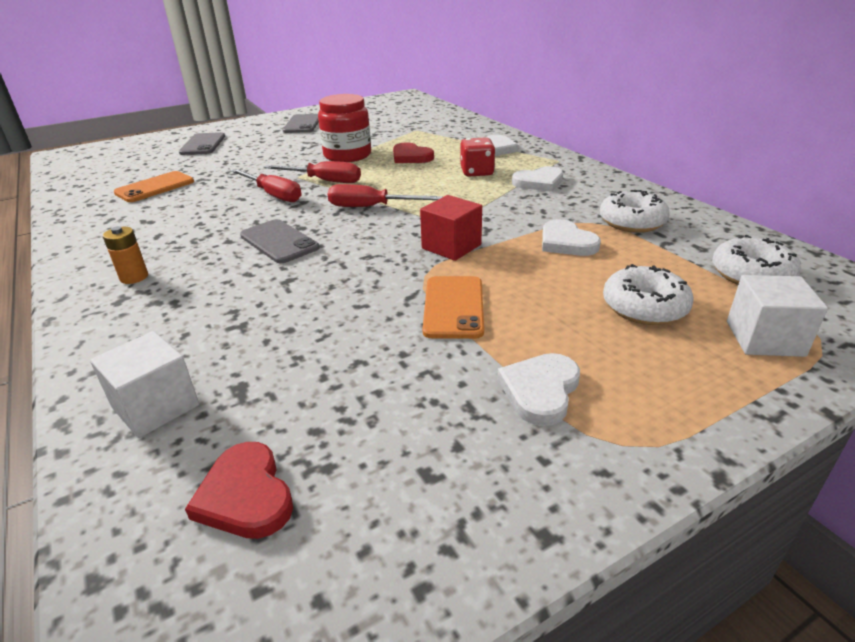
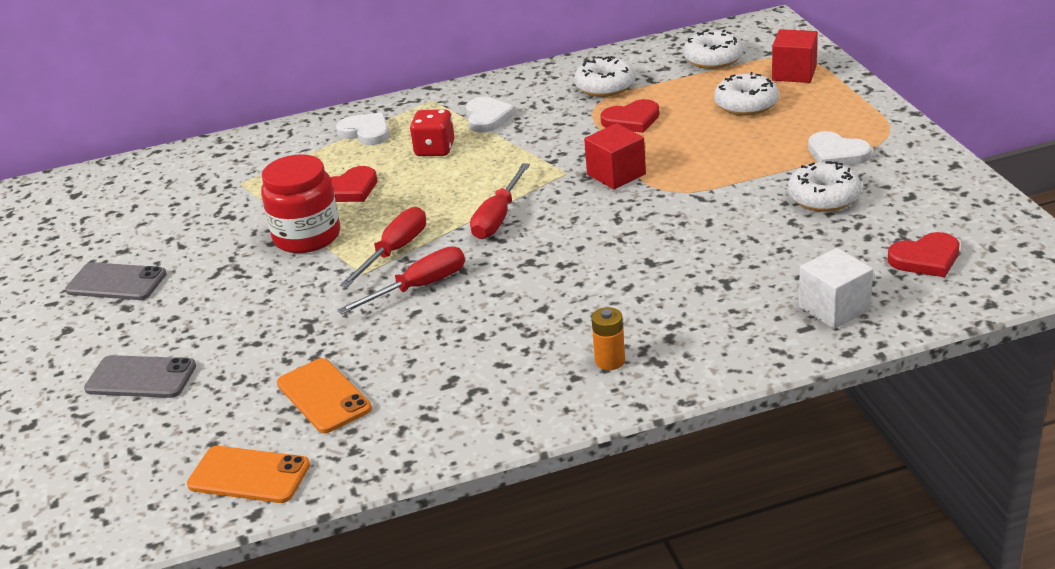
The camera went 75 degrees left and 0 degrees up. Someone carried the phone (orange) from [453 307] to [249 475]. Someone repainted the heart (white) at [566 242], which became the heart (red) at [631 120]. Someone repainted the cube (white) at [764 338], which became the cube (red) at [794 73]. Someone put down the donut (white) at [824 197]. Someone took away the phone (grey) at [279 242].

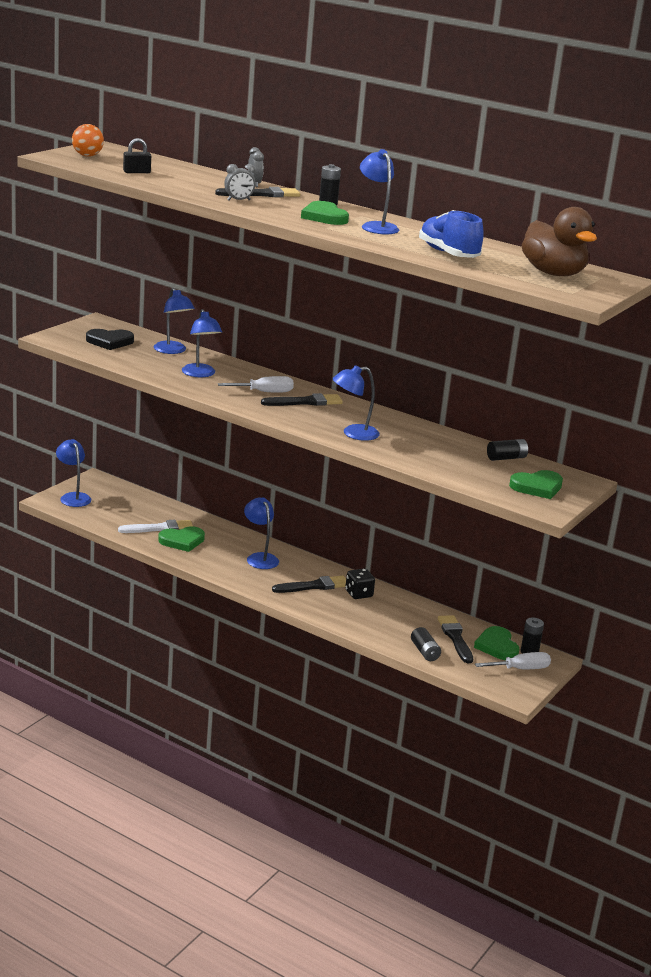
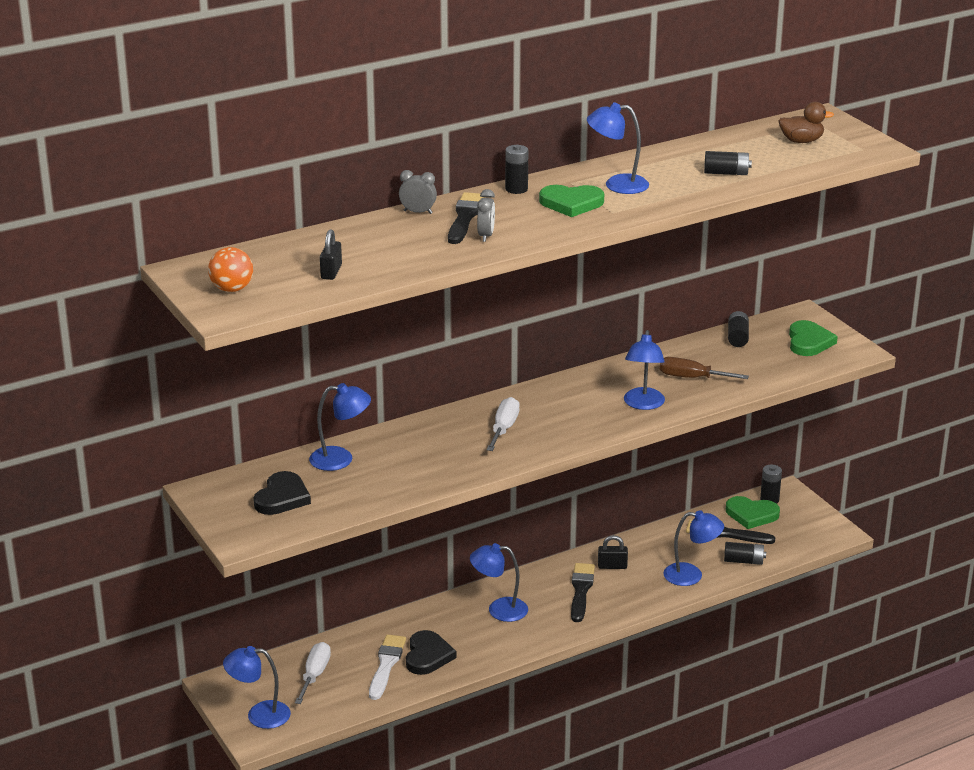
The camera went 60 degrees left and 5 degrees up. Someone carried the screwdriver (white) from [521 669] to [315 675]. Someone repainted the heart (green) at [182 541], which became the heart (black) at [428 656]. Someone swapped the dice (black) at [358 594] for the padlock (black) at [612 566]. Someone put down the screwdriver (brown) at [691 378]. Someone carried the lamp (blue) from [200 374] to [691 575]. Someone swapped the shoe (blue) at [448 254] for the battery (black) at [726 173]. Someone scaled the duck (brown) at [553 273] by 0.56. Someone took away the brush (black) at [305 402].

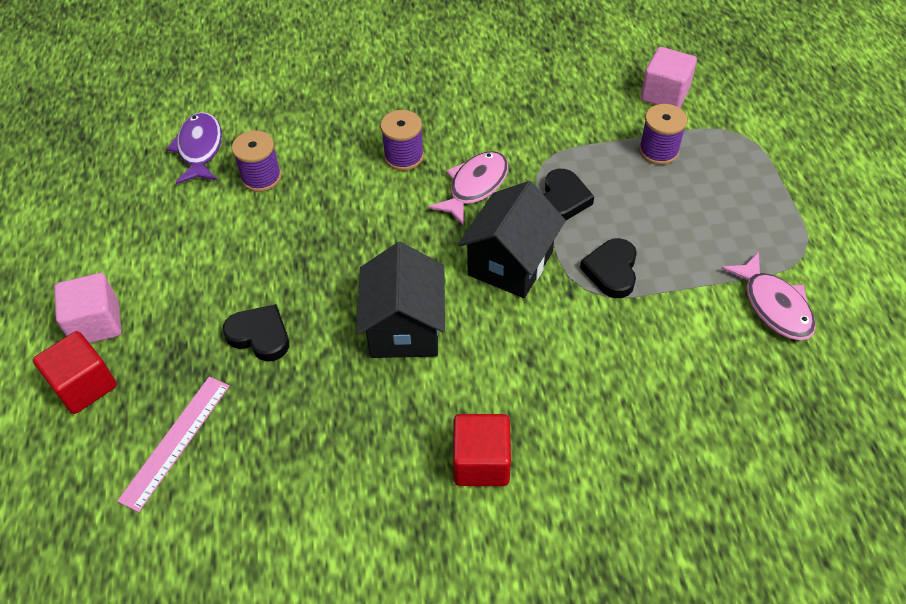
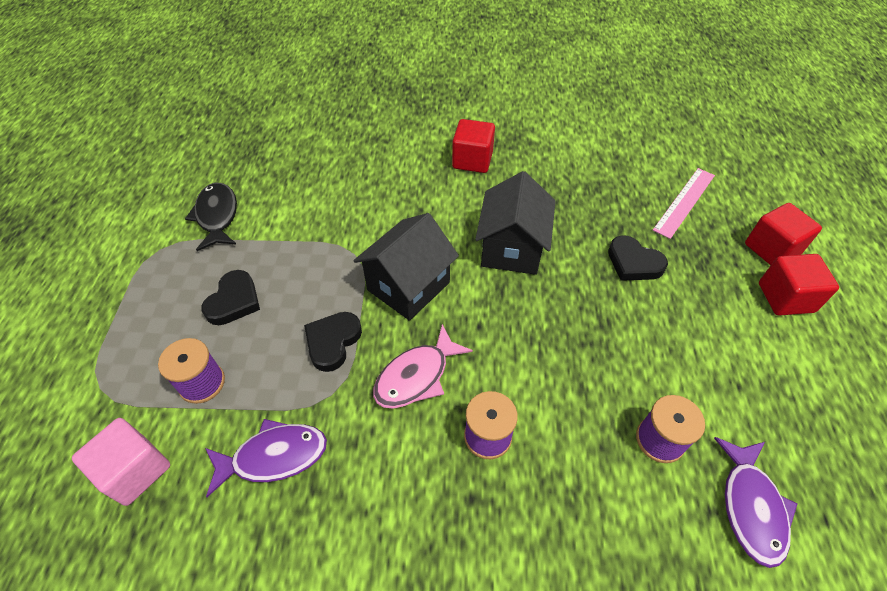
The camera went 170 degrees left and 0 degrees up. Someone repainted the fish (pink) at [774 305], which became the fish (black) at [217 216]. Someone carried the heart (black) from [611 271] to [234 301]. Someone put down the fish (purple) at [274 456]. Someone repainted the cube (pink) at [96 323], which became the cube (red) at [785 297].

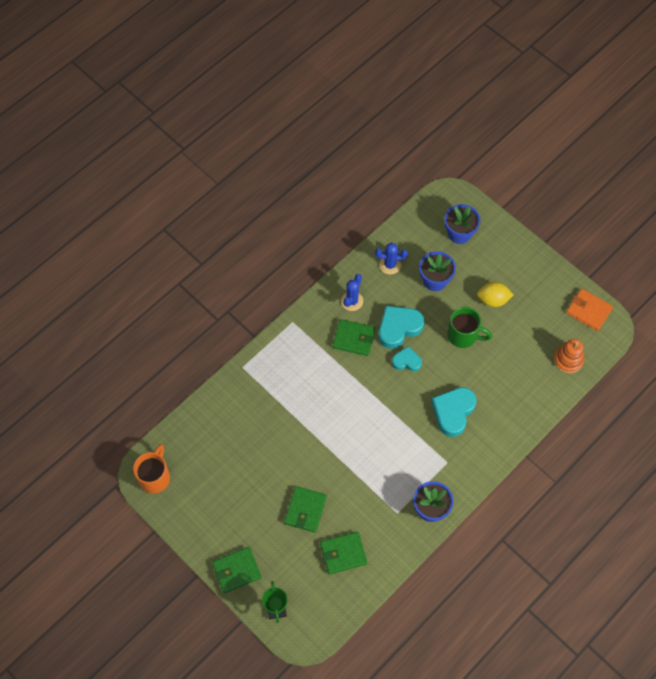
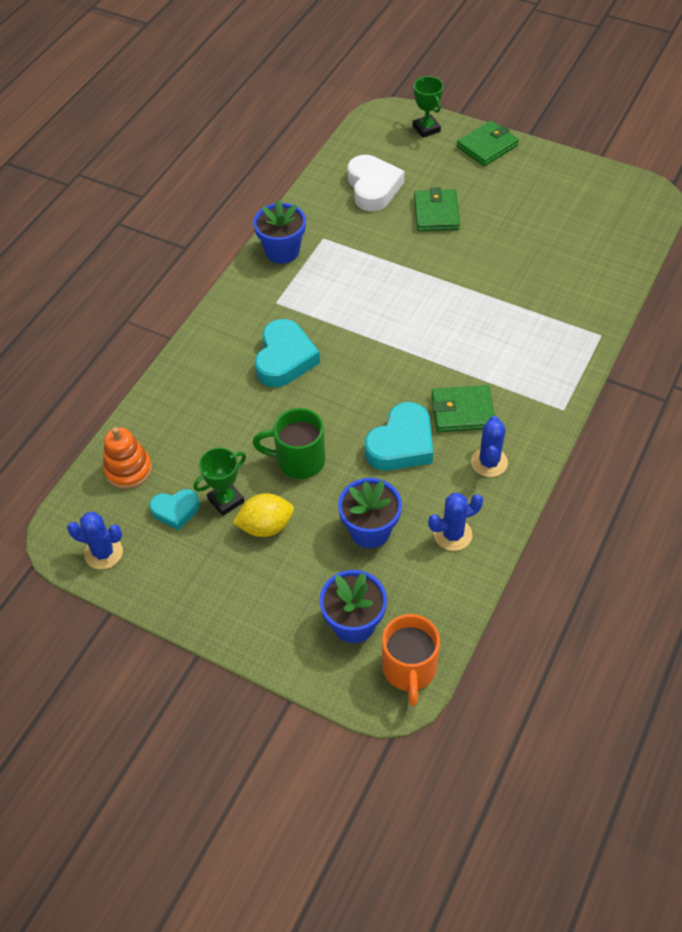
The camera went 165 degrees right and 10 degrees down. Someone swapped the wallet (orange) at [588 311] for the cactus (blue) at [103 553]. Someone carried the heart (turquoise) from [406 361] to [175 511]. Someone put down the trophy (green) at [226 500]. Someone swapped the wallet (green) at [343 553] for the heart (white) at [373 188]. Someone carried the mug (orange) from [155 477] to [409 669].

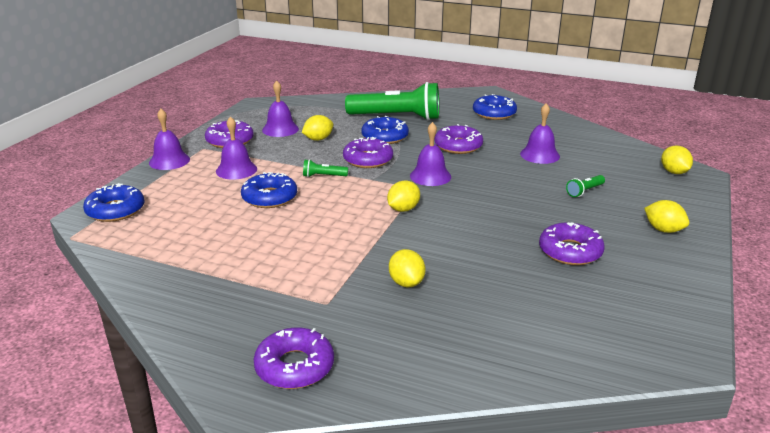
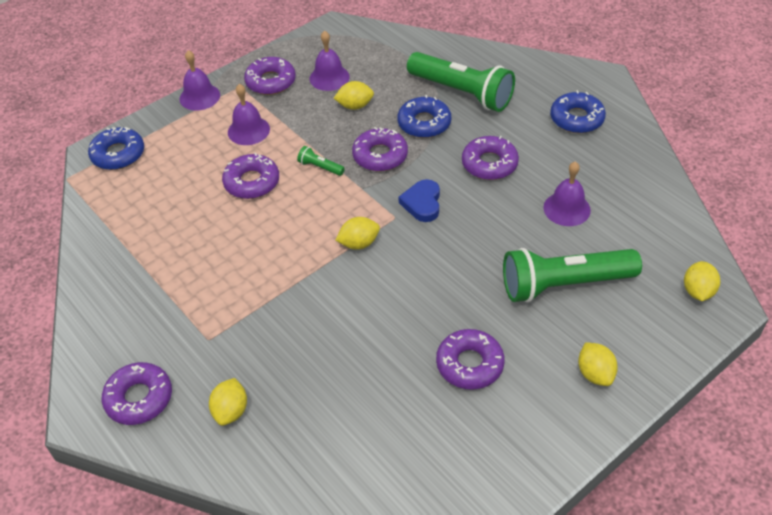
The camera went 30 degrees right and 20 degrees up. Someone carried the lemon (yellow) from [406 283] to [231 411]. Someone repainted the donut (blue) at [269 197], which became the donut (purple) at [252 182]. Someone swapped the bell (purple) at [430 176] for the heart (blue) at [422 203]. Someone scaled the flashlight (green) at [584 191] by 2.47.

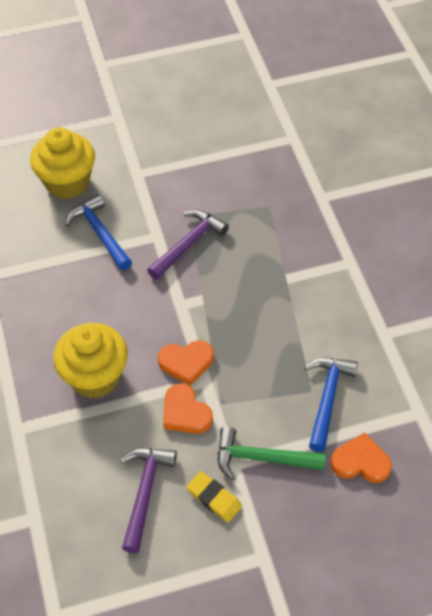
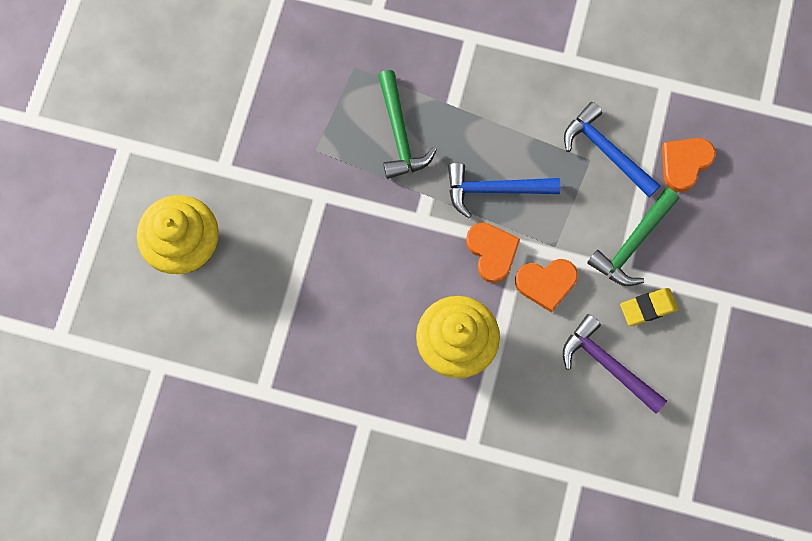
The camera went 60 degrees left and 20 degrees up. Someone put down the hammer (green) at [400 134]. Someone carried the hammer (blue) from [100 233] to [494 190]. Someone rotated the heart (orange) at [186 363] by 45 degrees counterclockwise. Someone took away the hammer (purple) at [189 244].

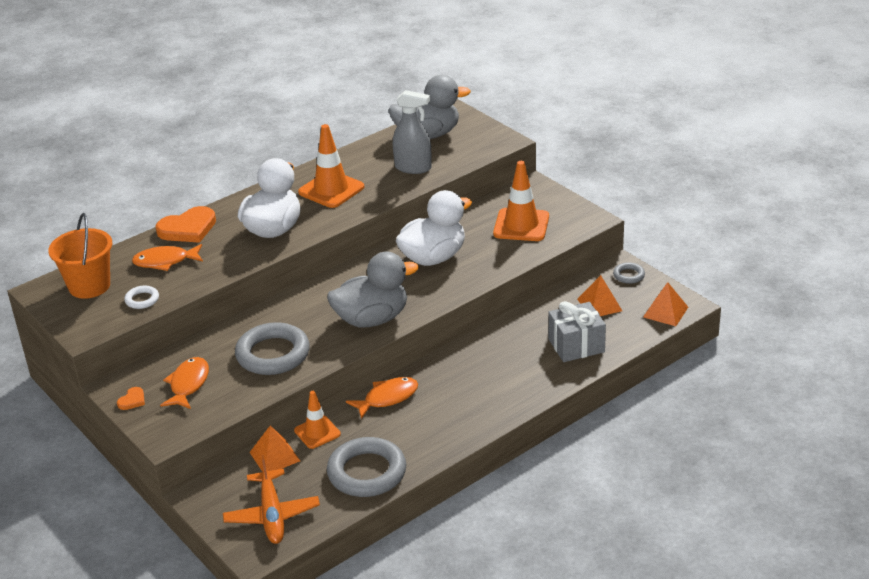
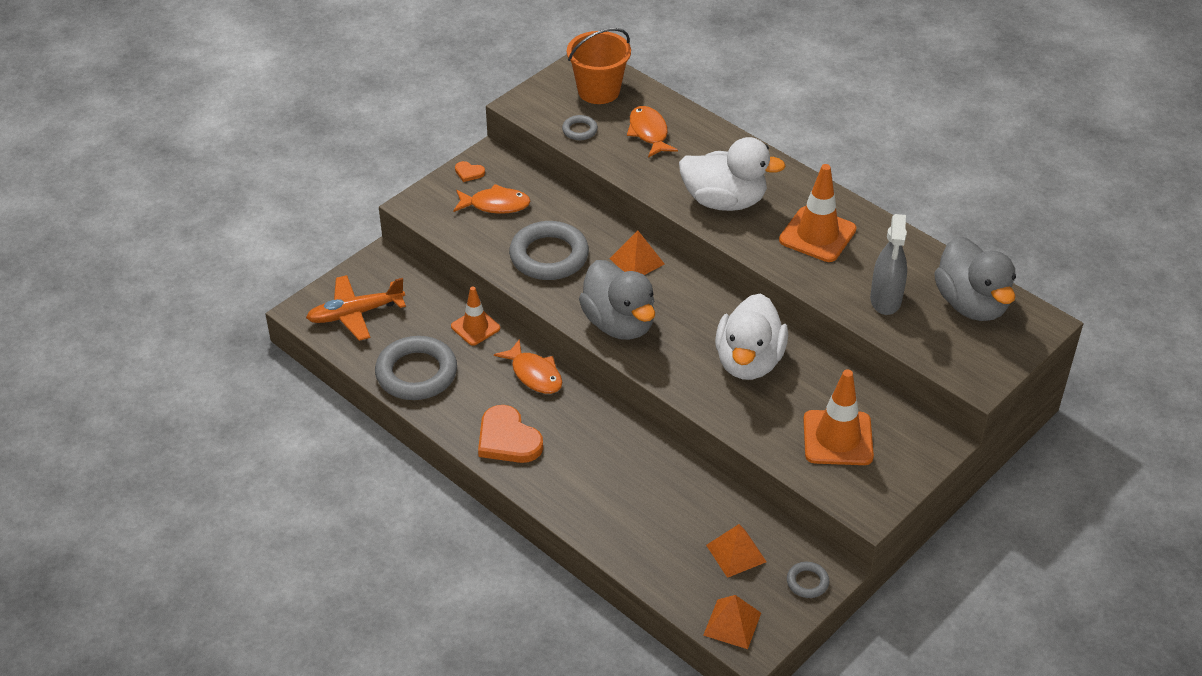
The camera went 80 degrees right and 10 degrees up. Someone carried the heart (orange) from [188 228] to [508 439]. Someone repainted the ring (white) at [142 300], which became the ring (grey) at [579 130]. Someone carried the pyramid (orange) from [275 456] to [637 261]. Someone rotated the duck (white) at [433 257] by 60 degrees clockwise. Someone took away the gift (grey) at [576 345].

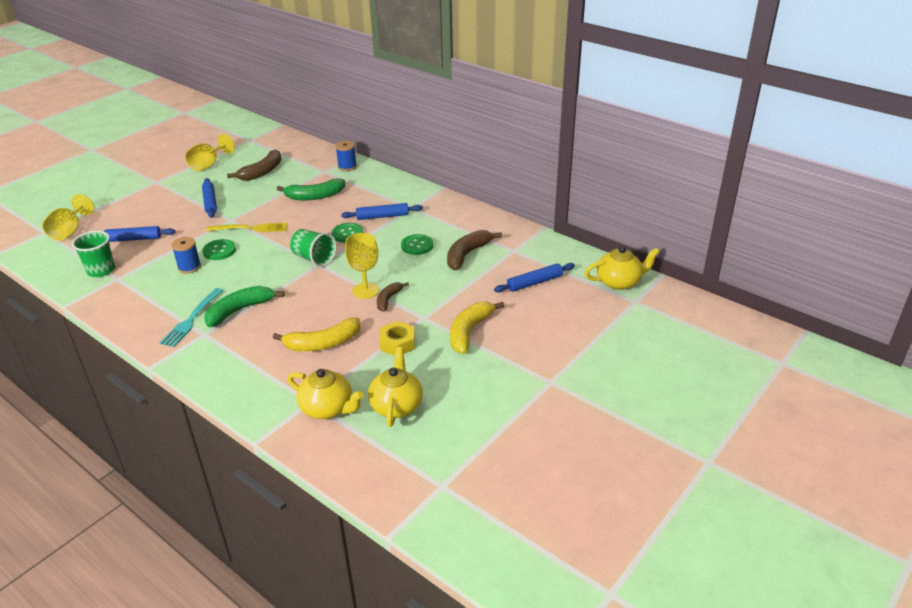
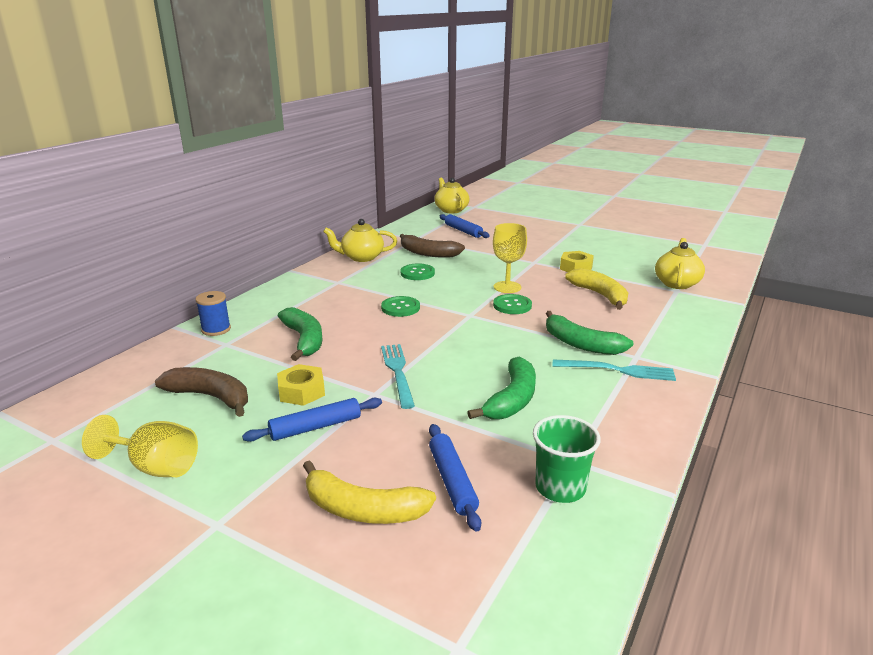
The camera went 100 degrees left and 10 degrees down. Someone put down the nut (yellow) at [301 391]. Someone carried the banana (yellow) from [469 331] to [362 509]. Someone carried the teapot (yellow) from [396 405] to [361 257]. Someone repainted the fork (yellow) at [251 228], which became the fork (turquoise) at [397 371]. Someone swapped the spool (blue) at [189 267] for the banana (green) at [512 399]. Someone carried the button (green) from [219 251] to [512 305]. Someone took away the goblet (yellow) at [69 231]. Someone took away the cup (green) at [314 258]. Someone took away the rolling pin (blue) at [382 216]. Someone took away the banana (brown) at [388 299].

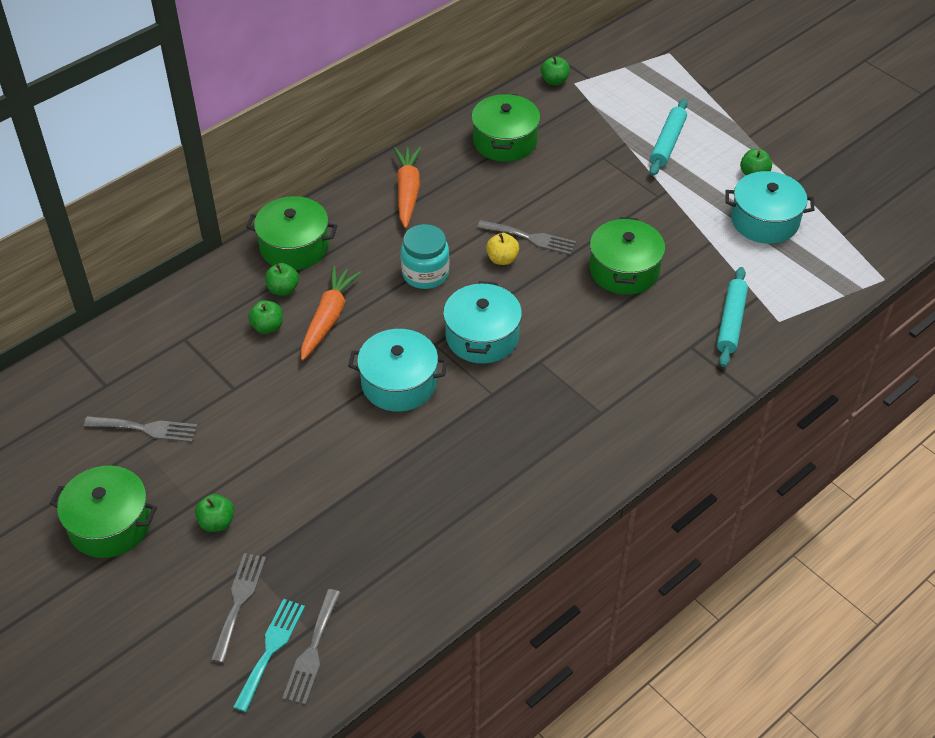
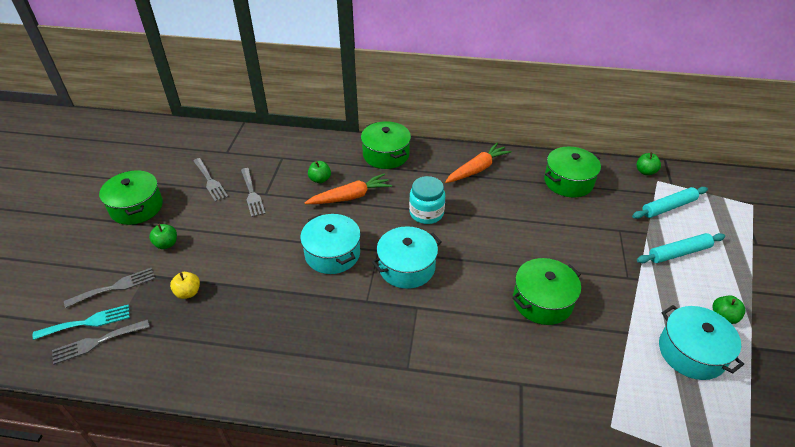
The camera went 50 degrees right and 5 degrees down. Someone carried the apple (yellow) from [502 259] to [188 292]. Someone carried the fork (grey) from [530 238] to [252 194]. Someone carried the rolling pin (turquoise) from [731 322] to [668 207]. Someone took away the apple (green) at [283 289].

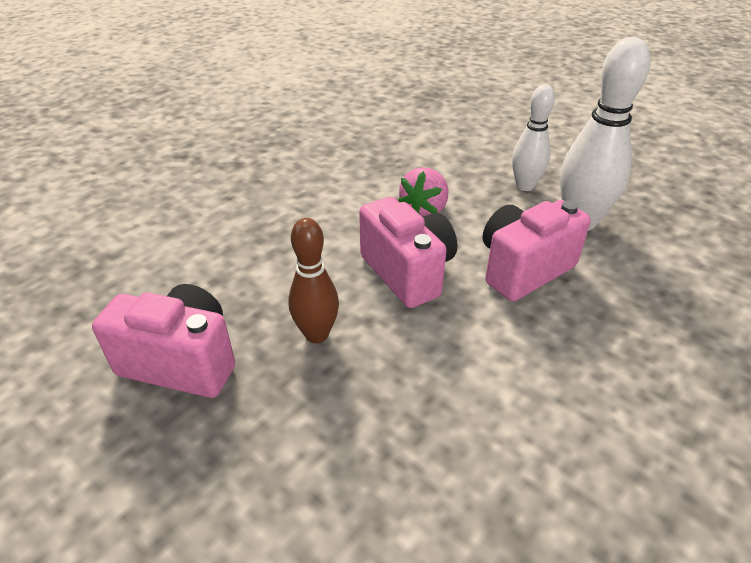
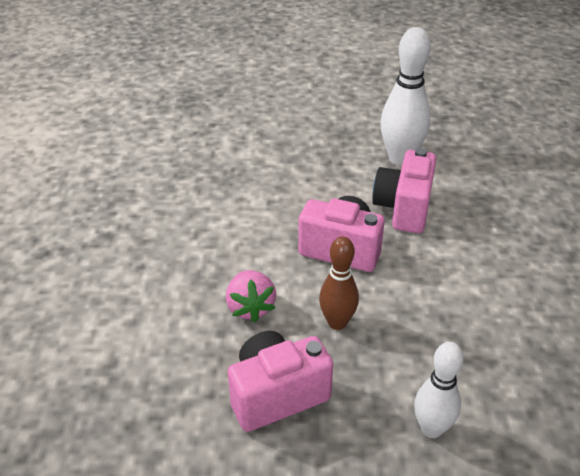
The camera went 40 degrees left and 0 degrees up. Someone carried the strawberry (pink) from [424 210] to [250 307]. Someone carried the bowling pin (white) from [525 186] to [431 428].

